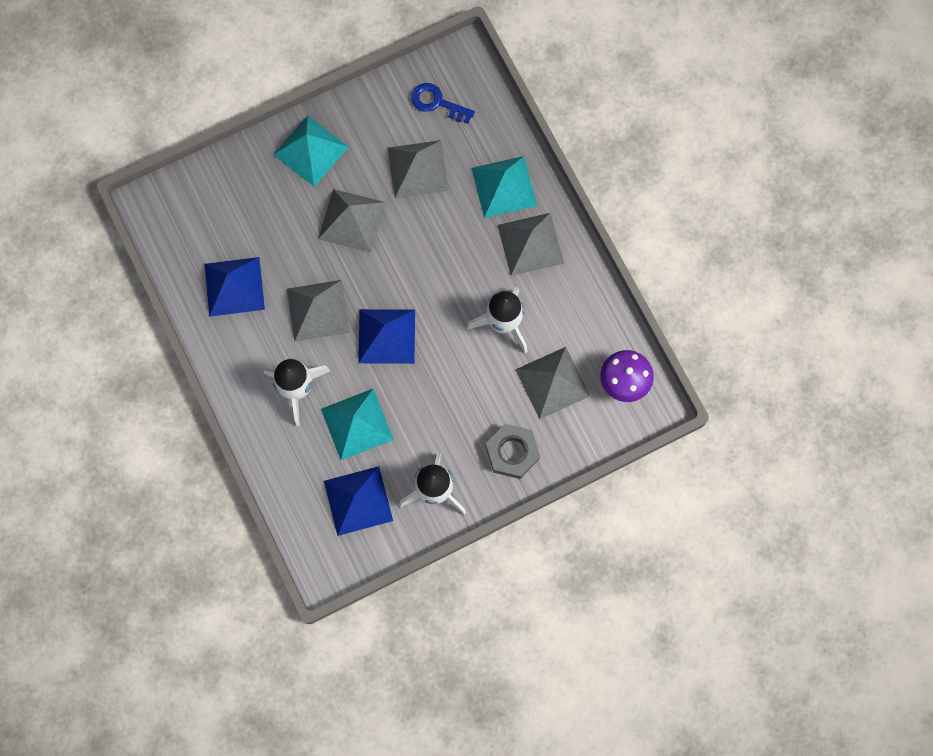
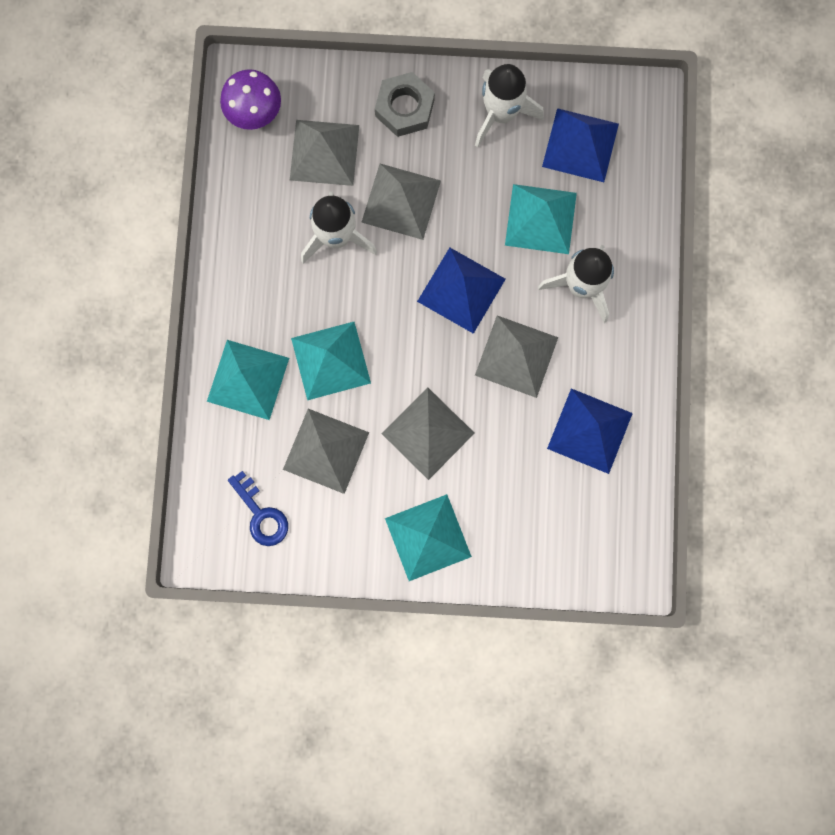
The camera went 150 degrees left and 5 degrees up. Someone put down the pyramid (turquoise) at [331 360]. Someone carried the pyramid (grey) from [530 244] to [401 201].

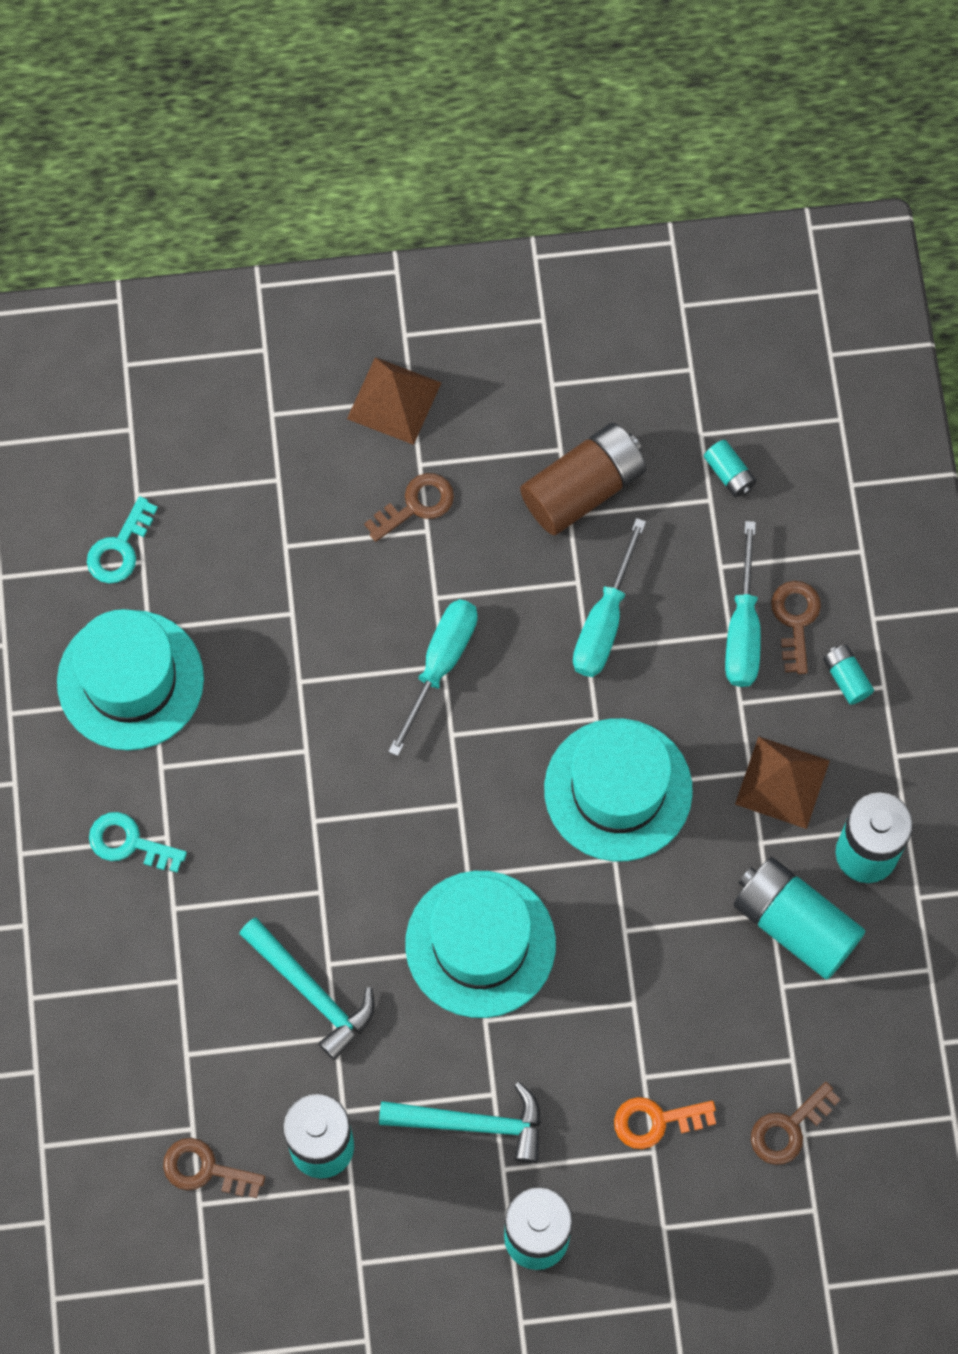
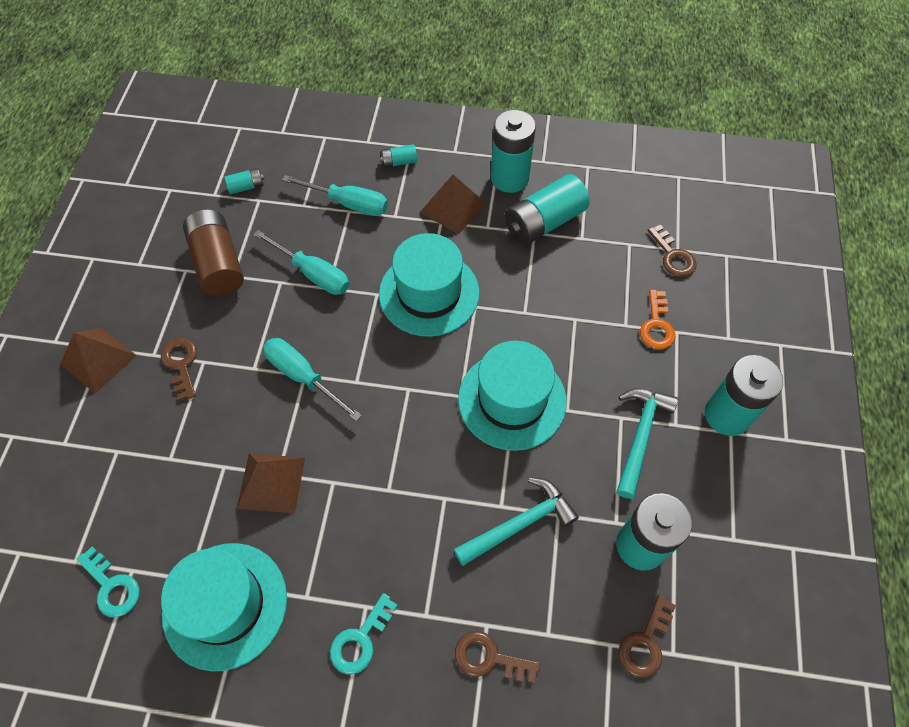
The camera went 75 degrees left and 10 degrees down. Someone put down the pyramid (brown) at [271 482]. Someone carried the key (brown) from [795 620] to [489 658].

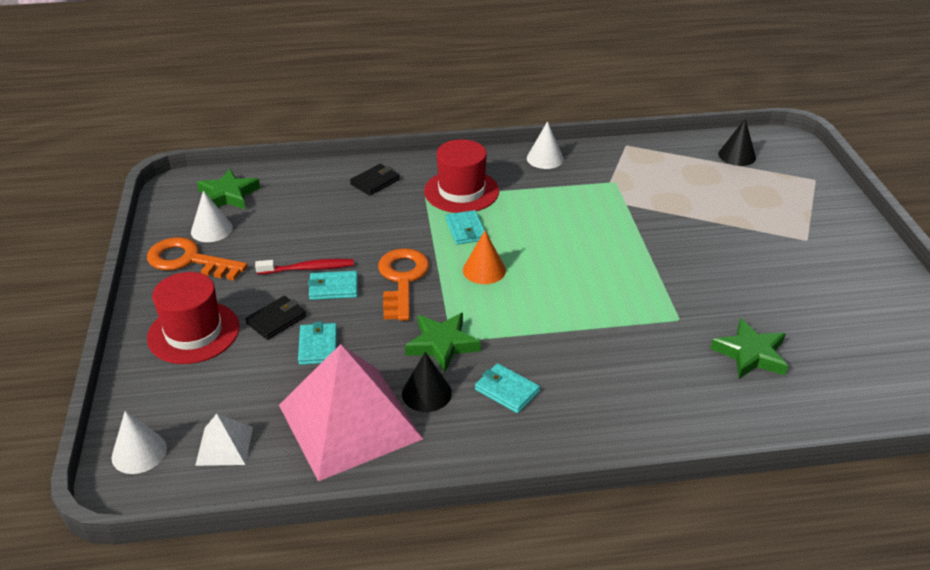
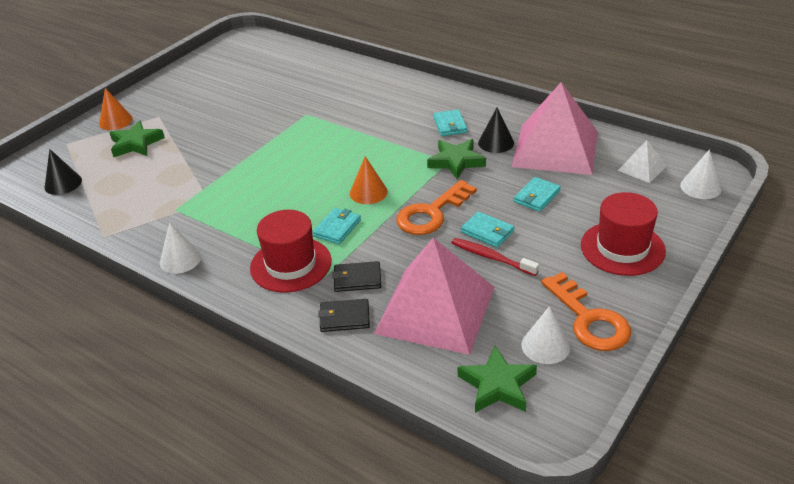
The camera went 135 degrees left and 0 degrees up. Someone put down the cone (orange) at [115 121]. Someone carried the star (green) from [750 354] to [136 144]. Someone carried the wallet (black) from [276 320] to [357 279]. Someone put down the pyramid (pink) at [435 310].

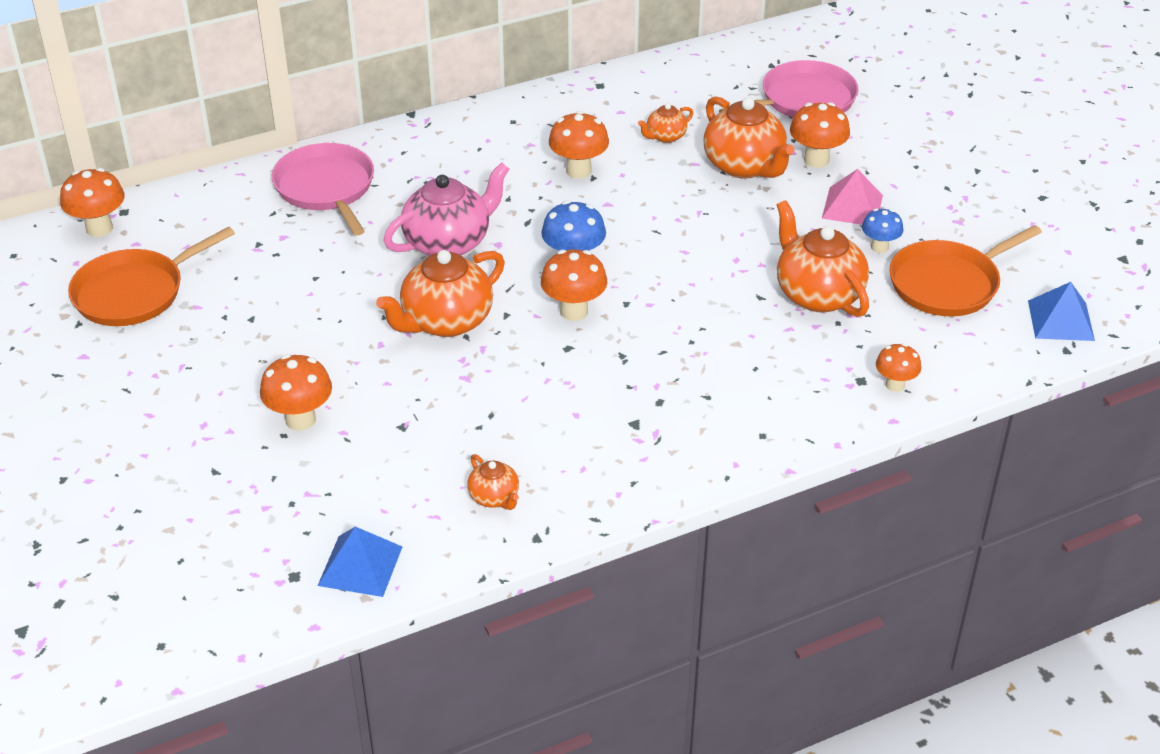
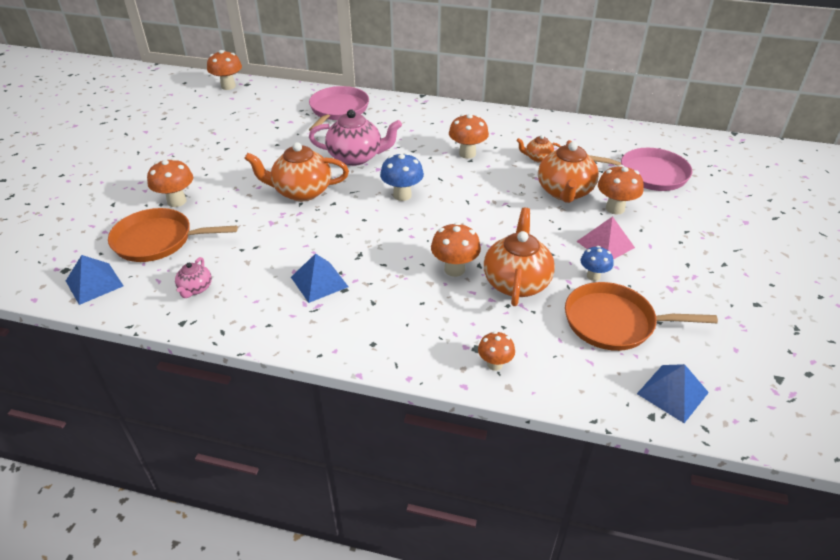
The camera went 40 degrees right and 0 degrees up. Someone carried the pan (orange) from [134 293] to [157 240]. Someone repainted the teapot (orange) at [494 497], which became the teapot (pink) at [195 289]. Someone put down the pyramid (blue) at [319 281]. Someone carried the mushroom (orange) from [574 311] to [454 269].

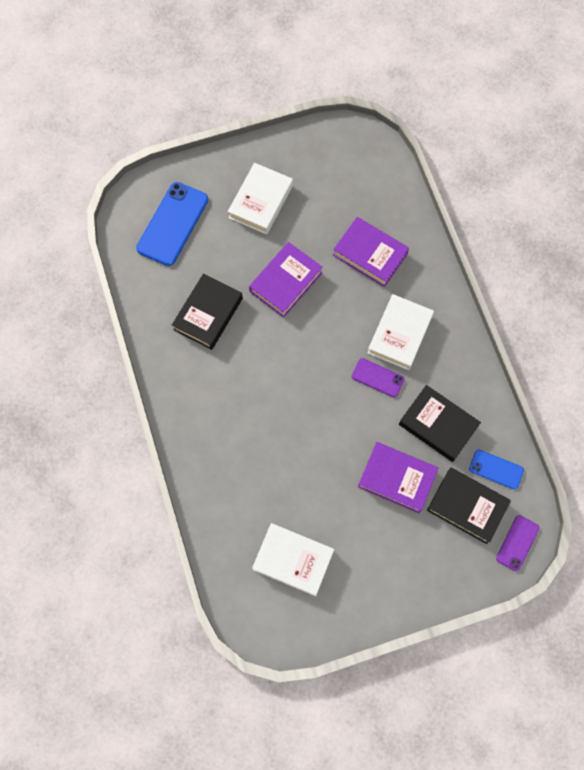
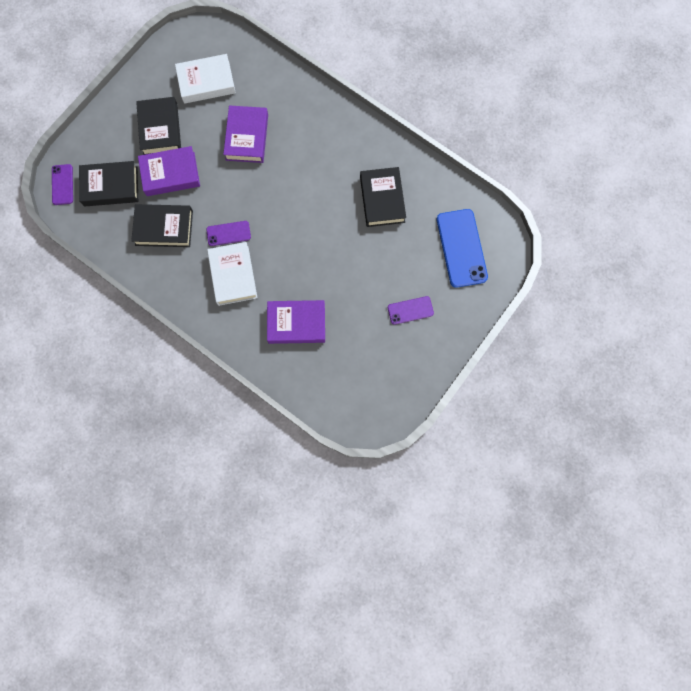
The camera went 145 degrees right and 5 degrees up. Someone put down the book (black) at [160 129]. Someone carried the book (purple) from [286 282] to [247 137]. Someone swapped the book (white) at [260 201] for the phone (purple) at [410 310]. Someone took away the phone (blue) at [496 469].

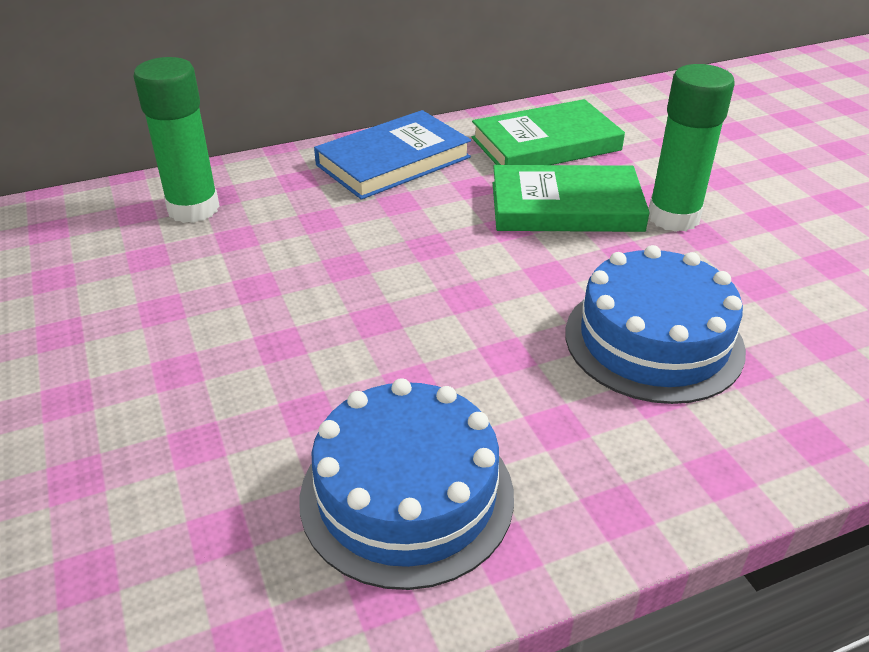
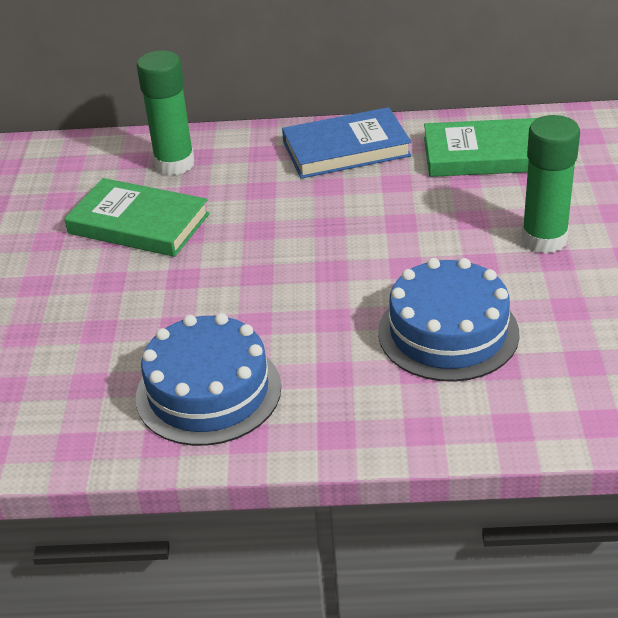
The camera went 25 degrees right and 0 degrees up. Someone carried the book (green) from [566 207] to [138 224].

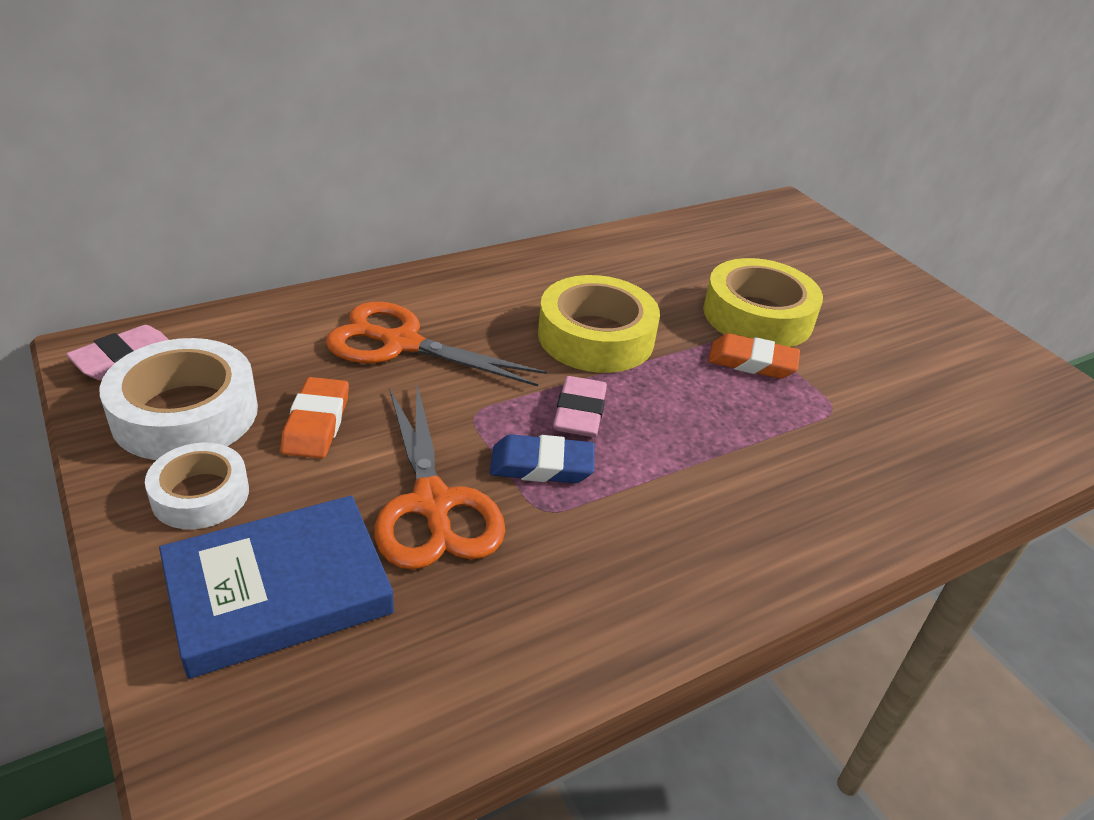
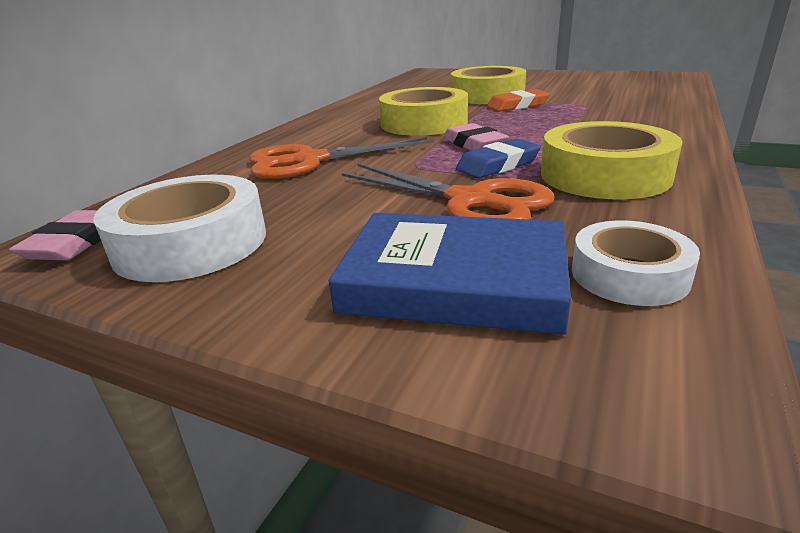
The camera went 30 degrees left and 10 degrees down. Someone rotated the book (blue) at [278 590] by 75 degrees clockwise. Someone put down the tape (yellow) at [604 175]. Someone carried the tape (white) from [200 494] to [629 274]. Someone took away the eraser (orange) at [316 423].

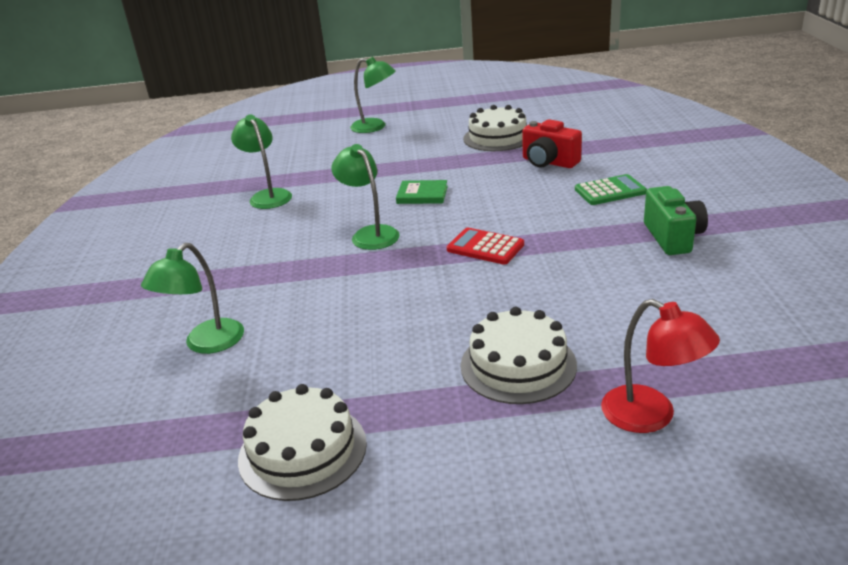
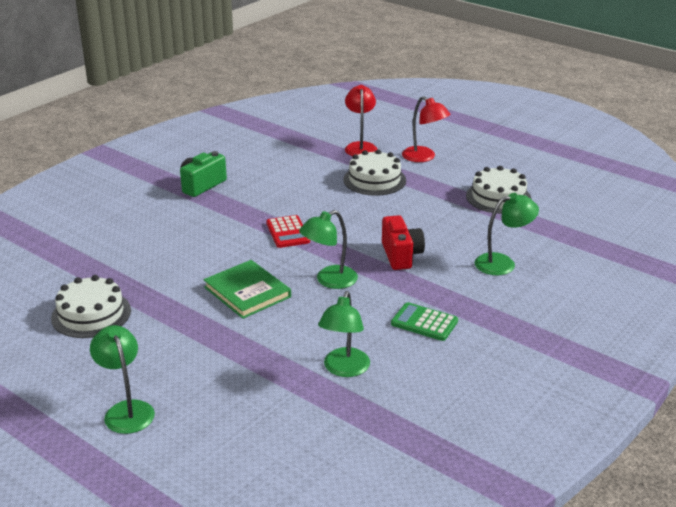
The camera went 140 degrees left and 0 degrees up. Someone scaled the book (green) at [422 194] by 1.56. Someone rotated the lamp (green) at [370 234] by 45 degrees clockwise. Someone carried the camera (red) from [549 162] to [401 255]. Someone carried the calculator (green) from [610 191] to [424 322]. Someone put down the lamp (red) at [424 157].

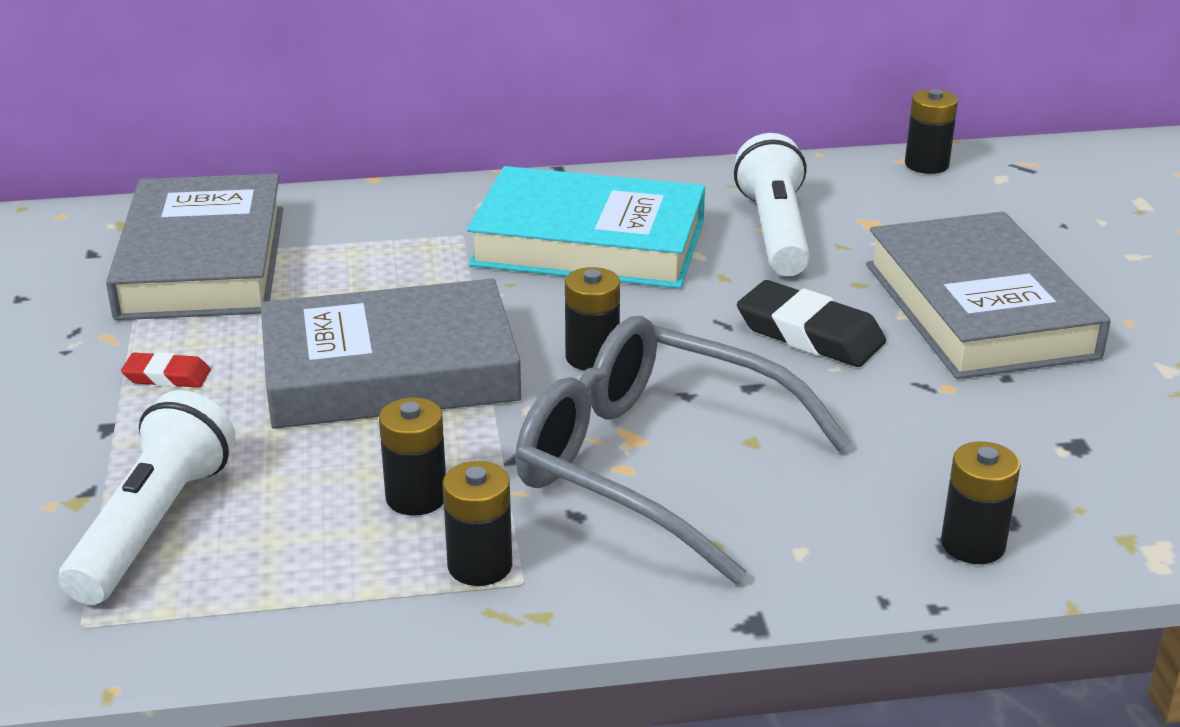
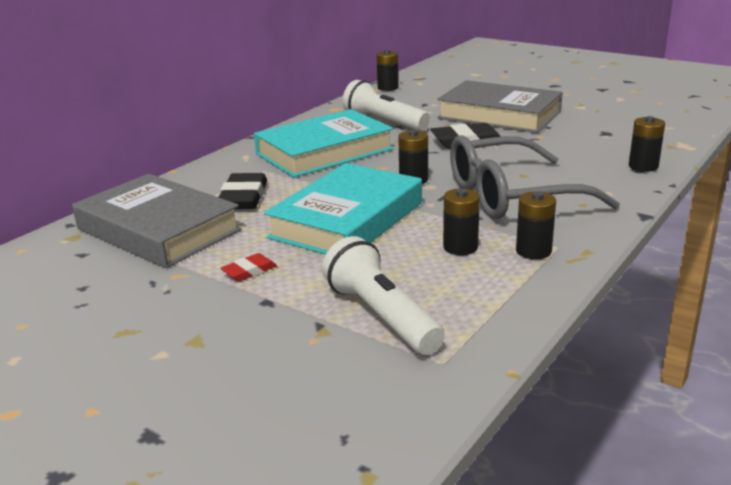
The camera went 45 degrees left and 5 degrees down. Someone put down the eraser (black) at [243 197]. Someone repainted the book (grey) at [390 371], which became the book (turquoise) at [347 220].

